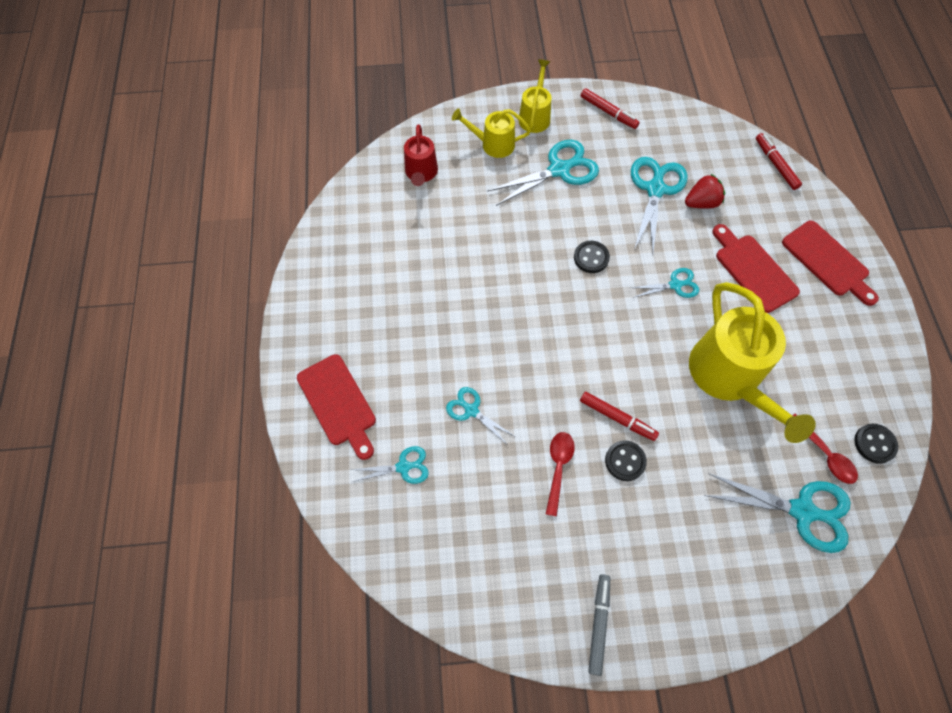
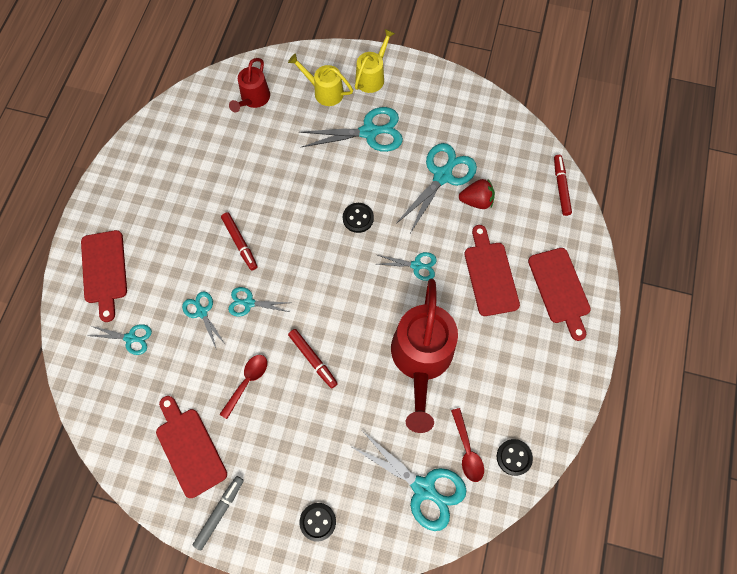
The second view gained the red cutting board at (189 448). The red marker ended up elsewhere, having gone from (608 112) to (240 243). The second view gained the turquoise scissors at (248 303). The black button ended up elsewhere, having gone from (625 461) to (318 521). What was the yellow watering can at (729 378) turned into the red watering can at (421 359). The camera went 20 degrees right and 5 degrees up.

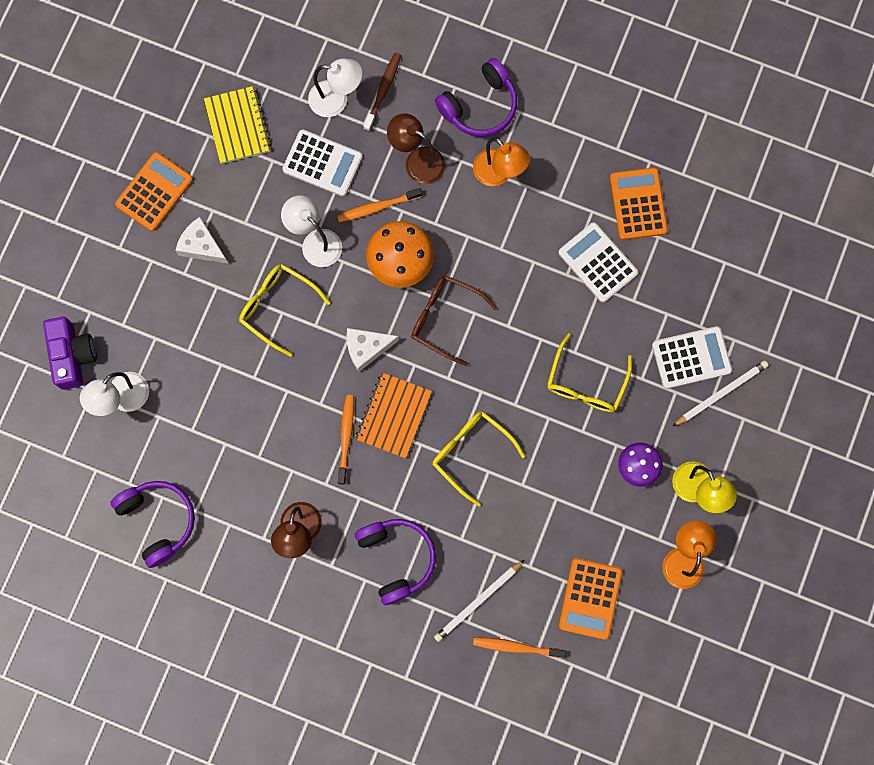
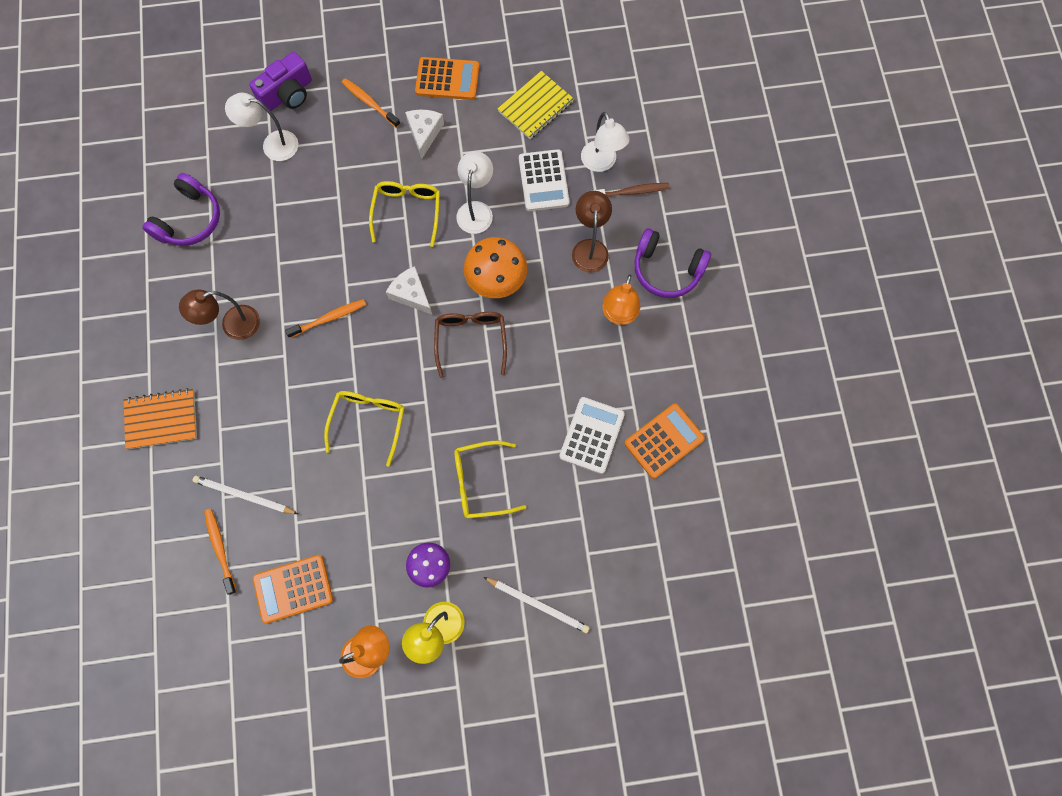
The orange notebook ended up elsewhere, having gone from (393 415) to (161 419). The orange toothbrush ended up elsewhere, having gone from (377 207) to (369 103). The second view lost the purple headphones at (396 558). The second view lost the white calculator at (691 358). The camera went 60 degrees right and 5 degrees down.

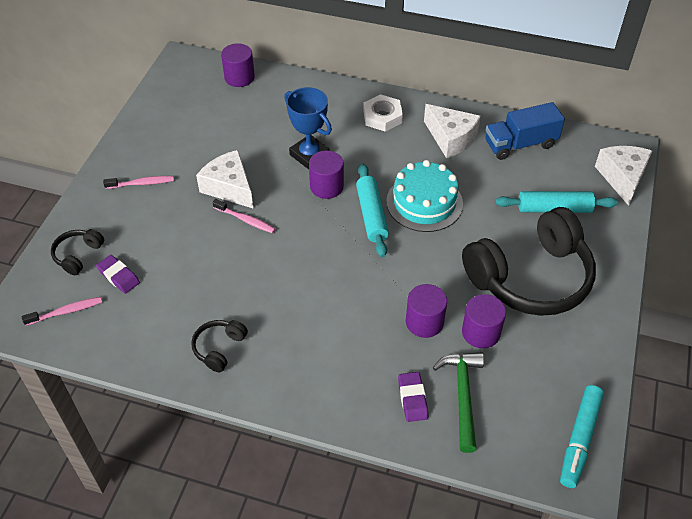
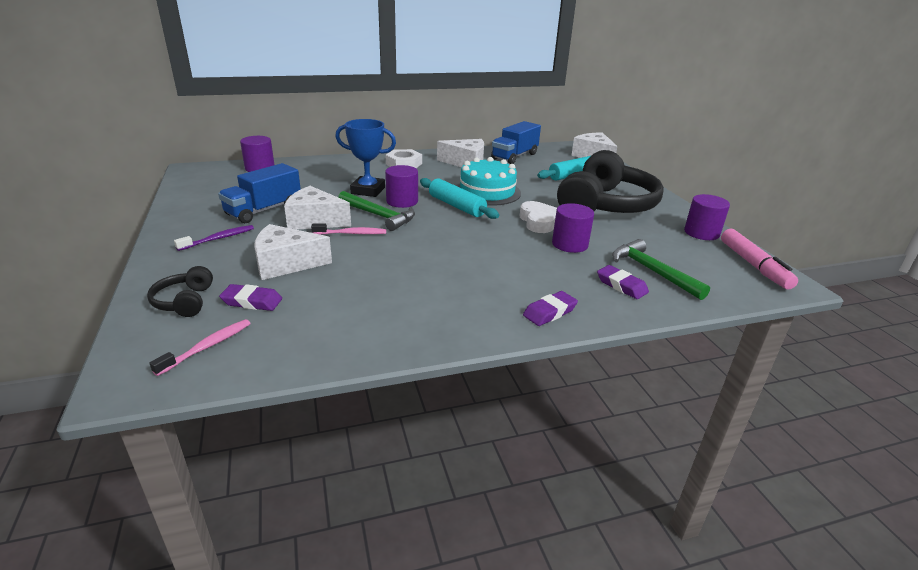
What was the pink toothbrush at (142 183) turned into the purple toothbrush at (219 239). The second view gained the blue truck at (264 210). The second view gained the white cheese at (286 264). The second view gained the green hammer at (379 216). The second view gained the white heart at (539 221). The second view gained the purple eraser at (549 312). The purple cylinder ended up elsewhere, having gone from (481 332) to (701 233). What was the turquoise marker at (579 439) turned into the pink marker at (753 265). The second view lost the black headphones at (219 348). The camera went 35 degrees left and 20 degrees down.

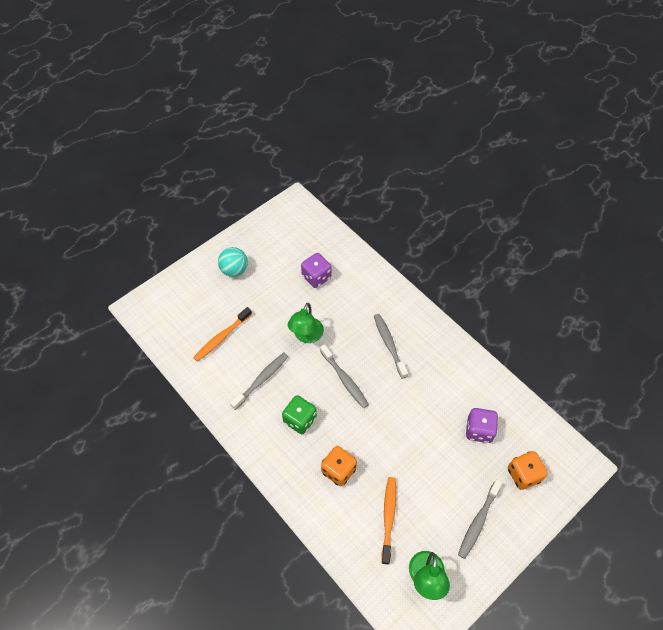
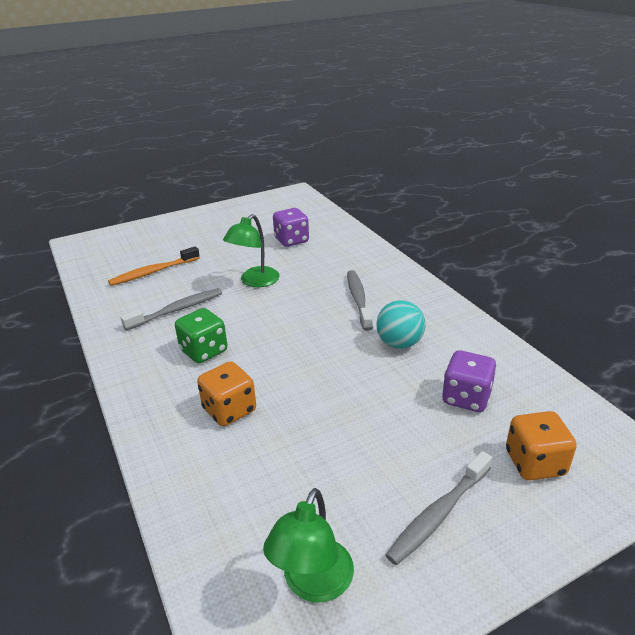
The turquoise ball ended up elsewhere, having gone from (234 270) to (399 343). The second view lost the grey toothbrush at (344 379). The second view lost the orange toothbrush at (388 517). The camera went 15 degrees right and 25 degrees down.

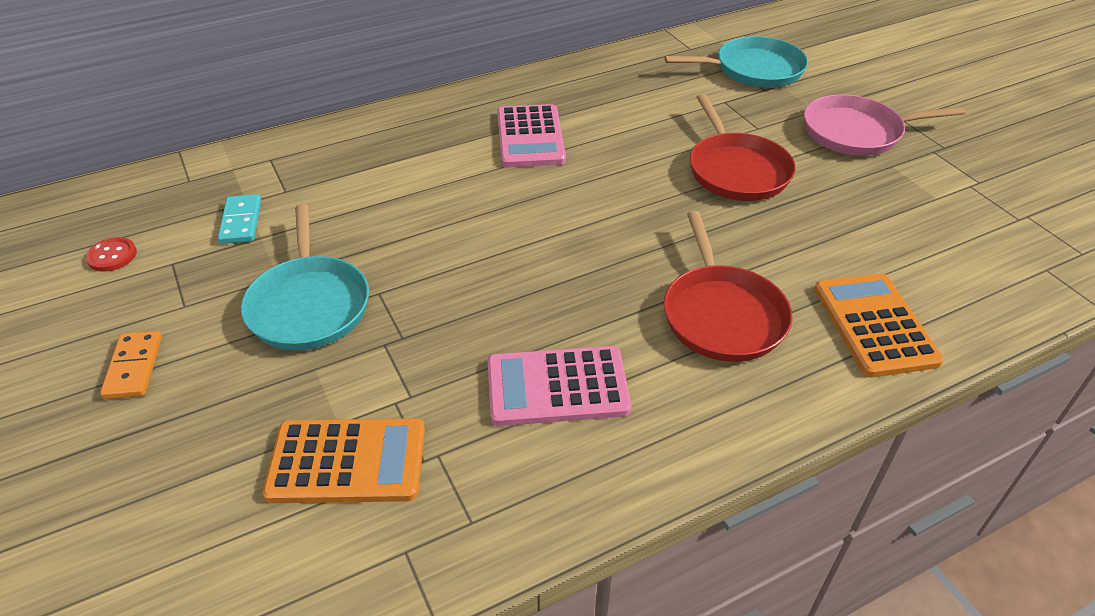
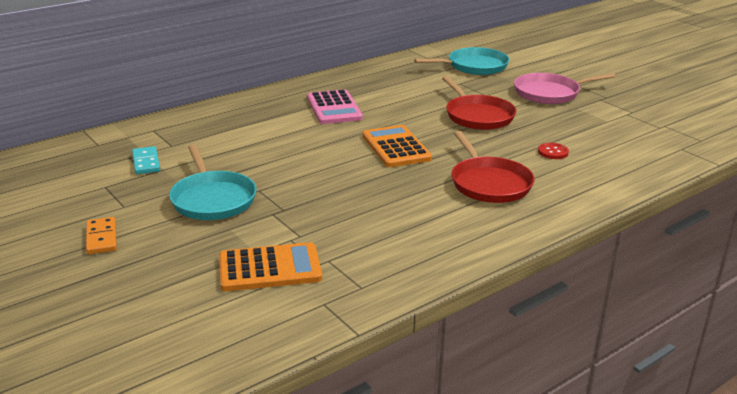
The orange calculator ended up elsewhere, having gone from (875 325) to (396 147). The red button ended up elsewhere, having gone from (112 256) to (553 152). The second view lost the pink calculator at (557 387). The camera went 10 degrees left and 15 degrees down.

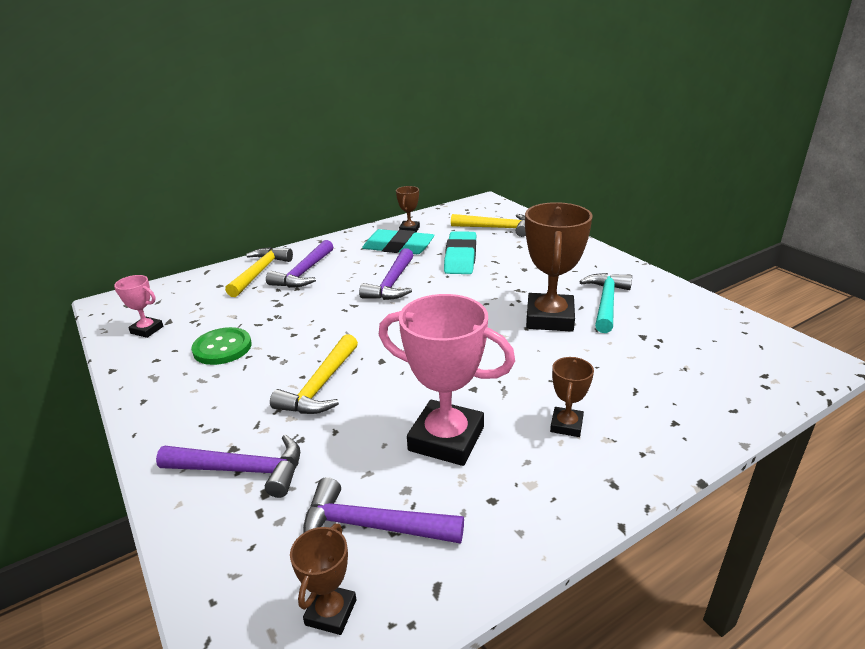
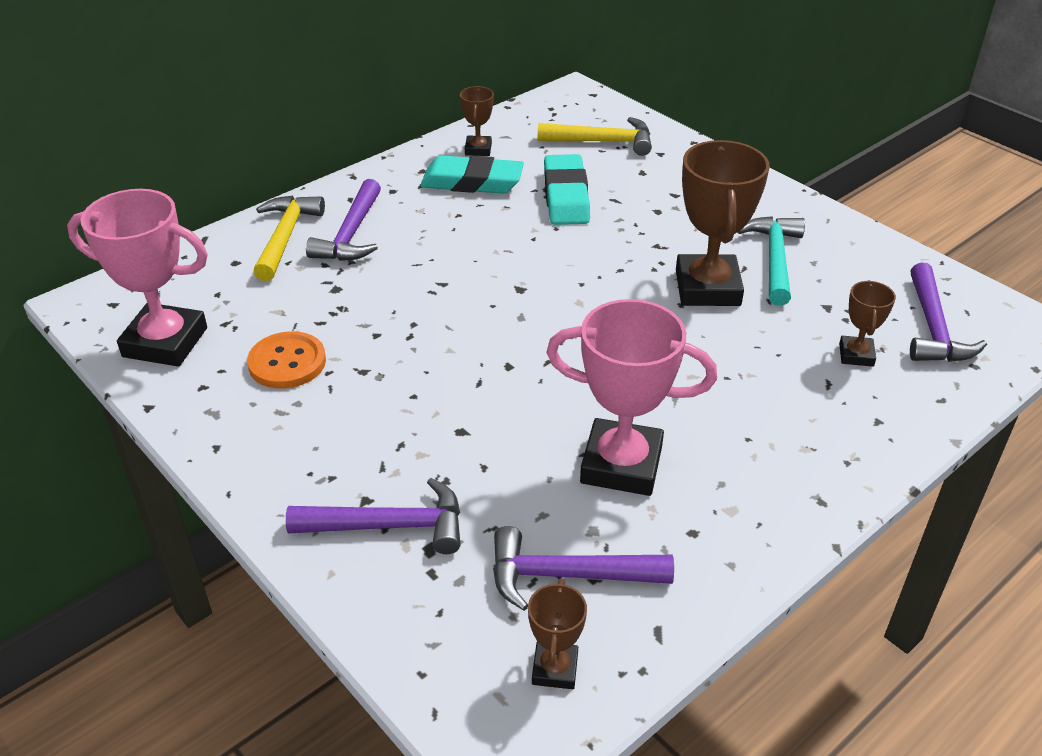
The size of the pink trophy at (147 330) changed by a factor of 2.01. What was the green button at (222 348) turned into the orange button at (287 362). The brown trophy ended up elsewhere, having gone from (566 425) to (856 355). The purple hammer ended up elsewhere, having gone from (392 284) to (933 328). The second view lost the yellow hammer at (321 386). The camera went 10 degrees left and 10 degrees up.

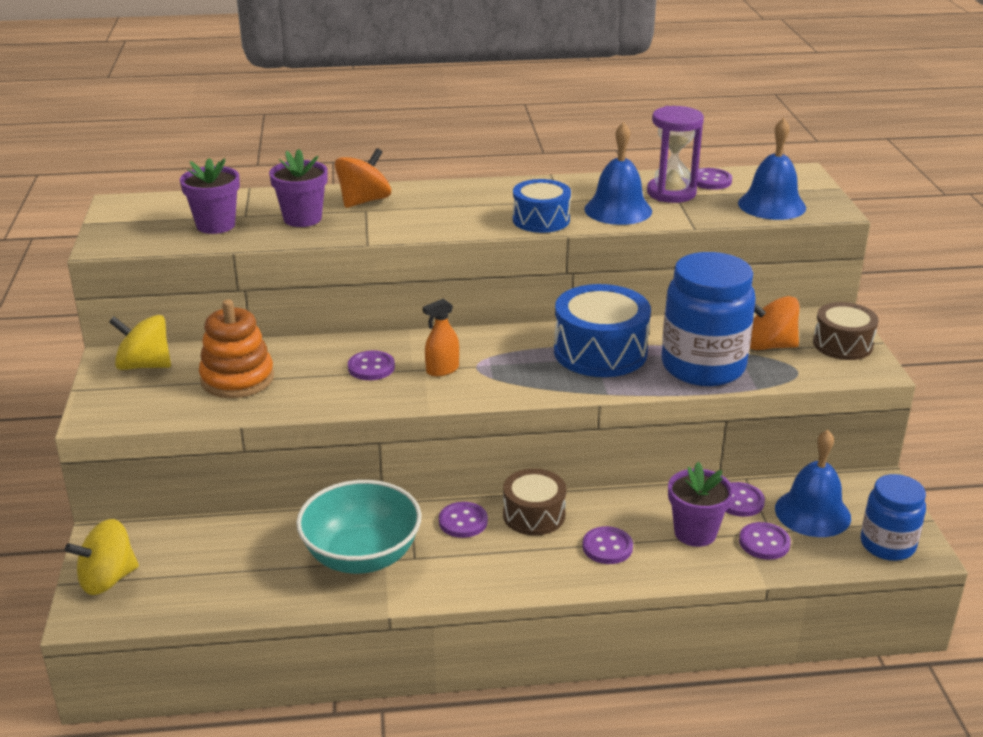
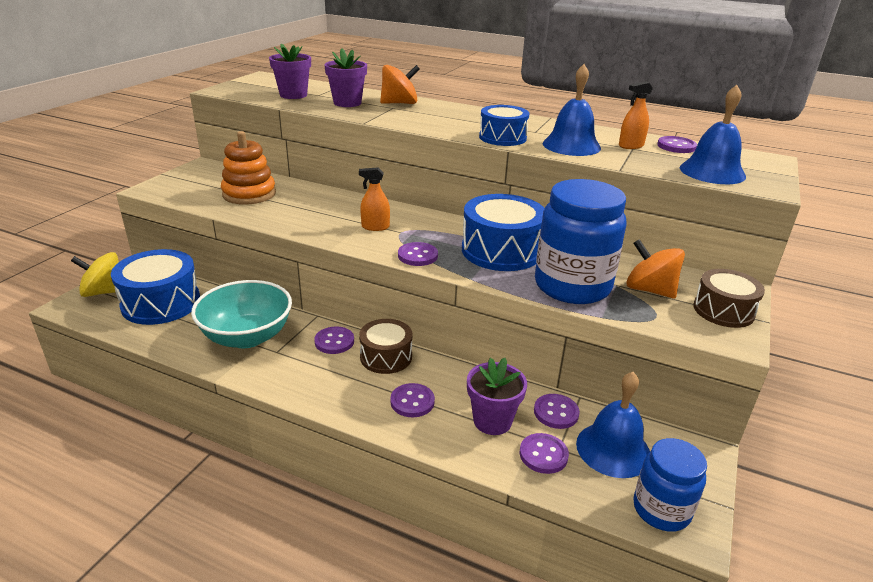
The second view gained the blue drum at (161 303). The purple button ended up elsewhere, having gone from (371 367) to (417 256). Where the purple hourglass stood at (671 193), the orange spray bottle came to stand at (631 146). The second view lost the yellow spinning top at (144 365). The camera went 30 degrees right and 0 degrees up.

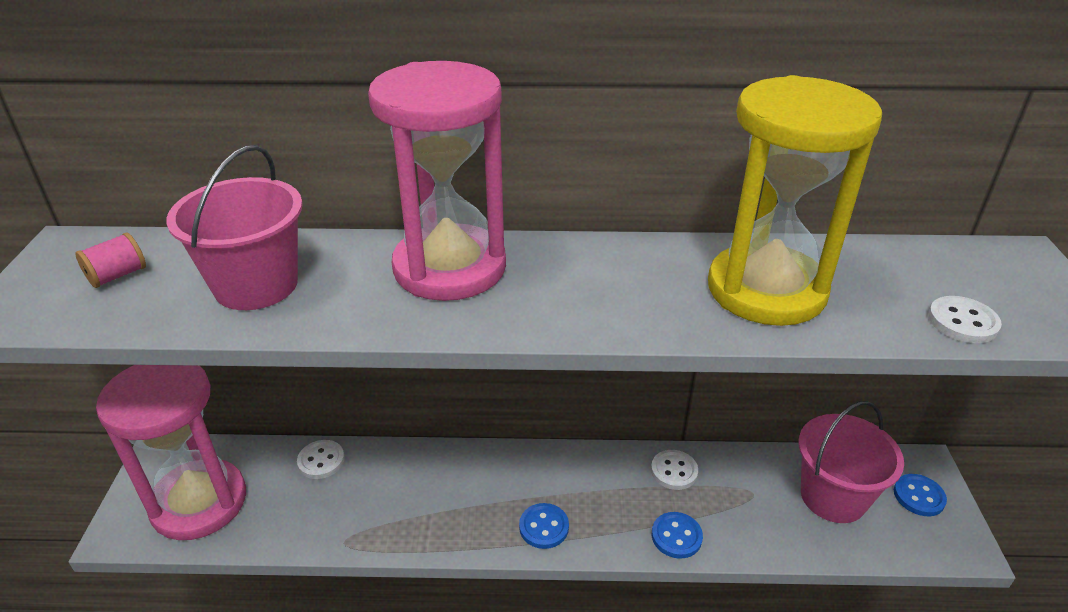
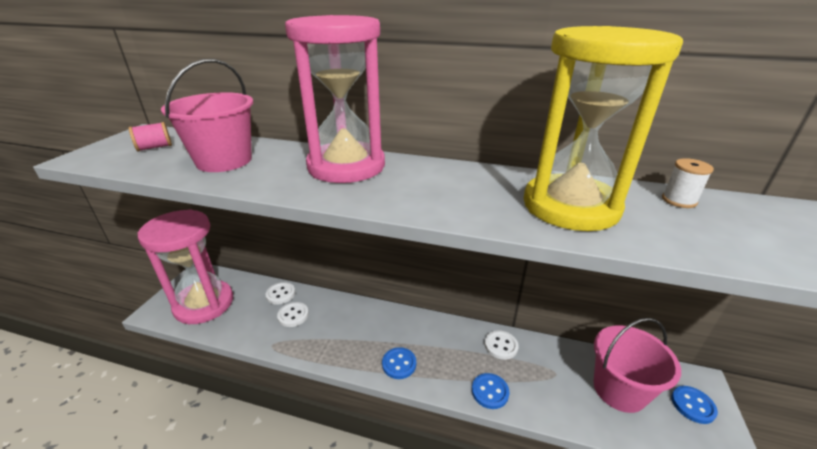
The white button ended up elsewhere, having gone from (962 322) to (293 315). The second view gained the white spool at (679 200). The camera went 15 degrees right and 5 degrees down.

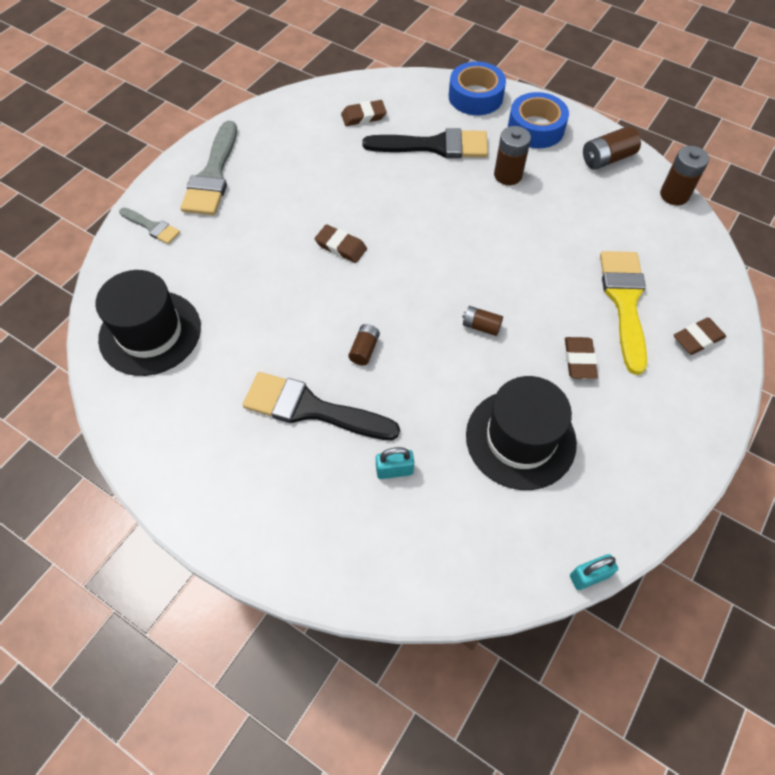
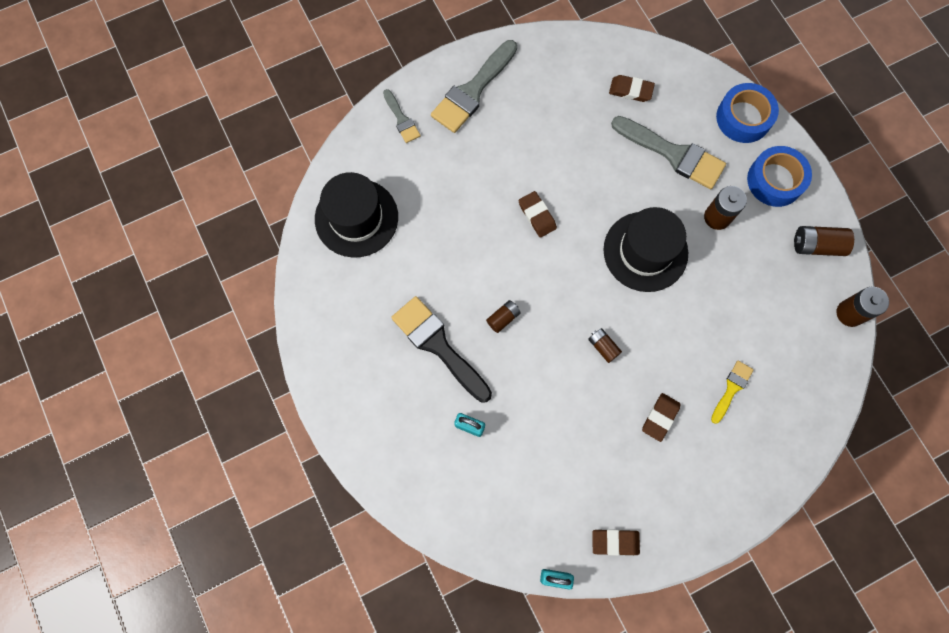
The brown eraser ended up elsewhere, having gone from (697 338) to (615 542). The black hat ended up elsewhere, having gone from (520 439) to (645 251). What was the black brush at (435 146) turned into the grey brush at (673 154). The size of the yellow brush at (624 302) changed by a factor of 0.53. The camera went 30 degrees right and 15 degrees up.

